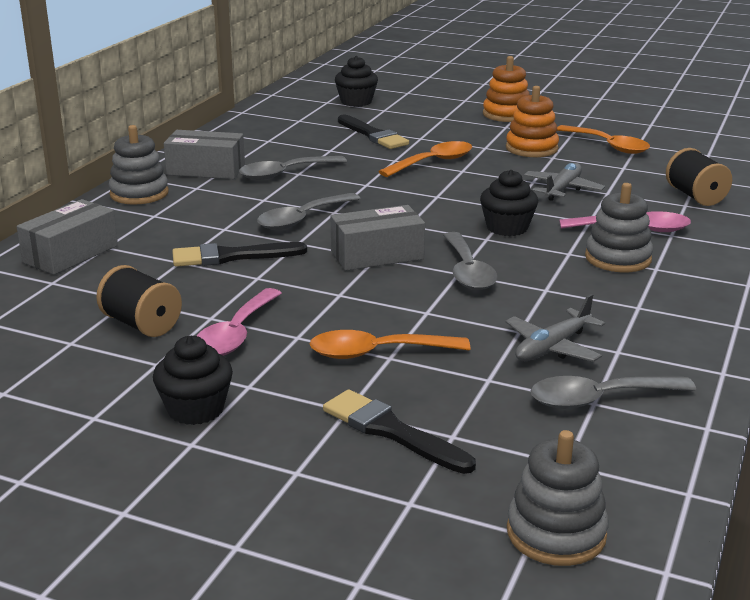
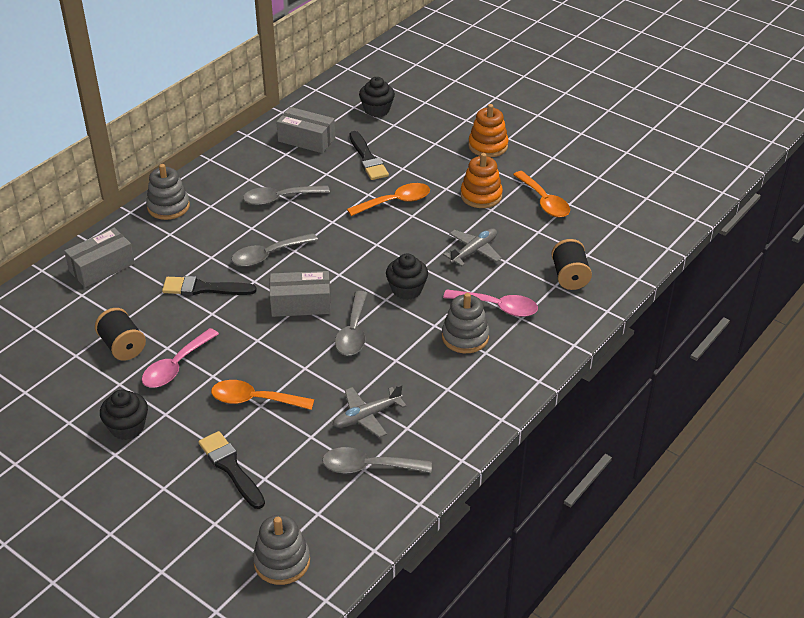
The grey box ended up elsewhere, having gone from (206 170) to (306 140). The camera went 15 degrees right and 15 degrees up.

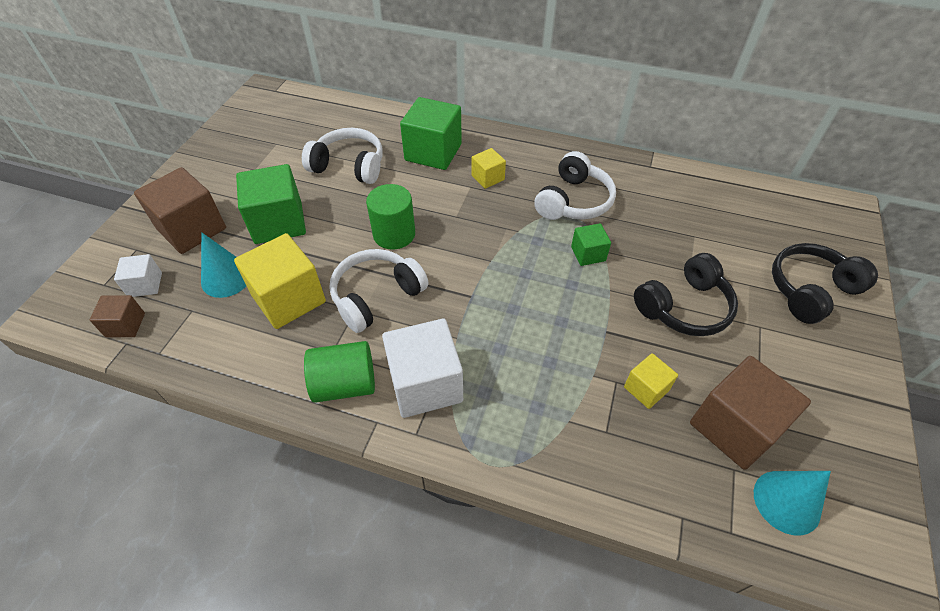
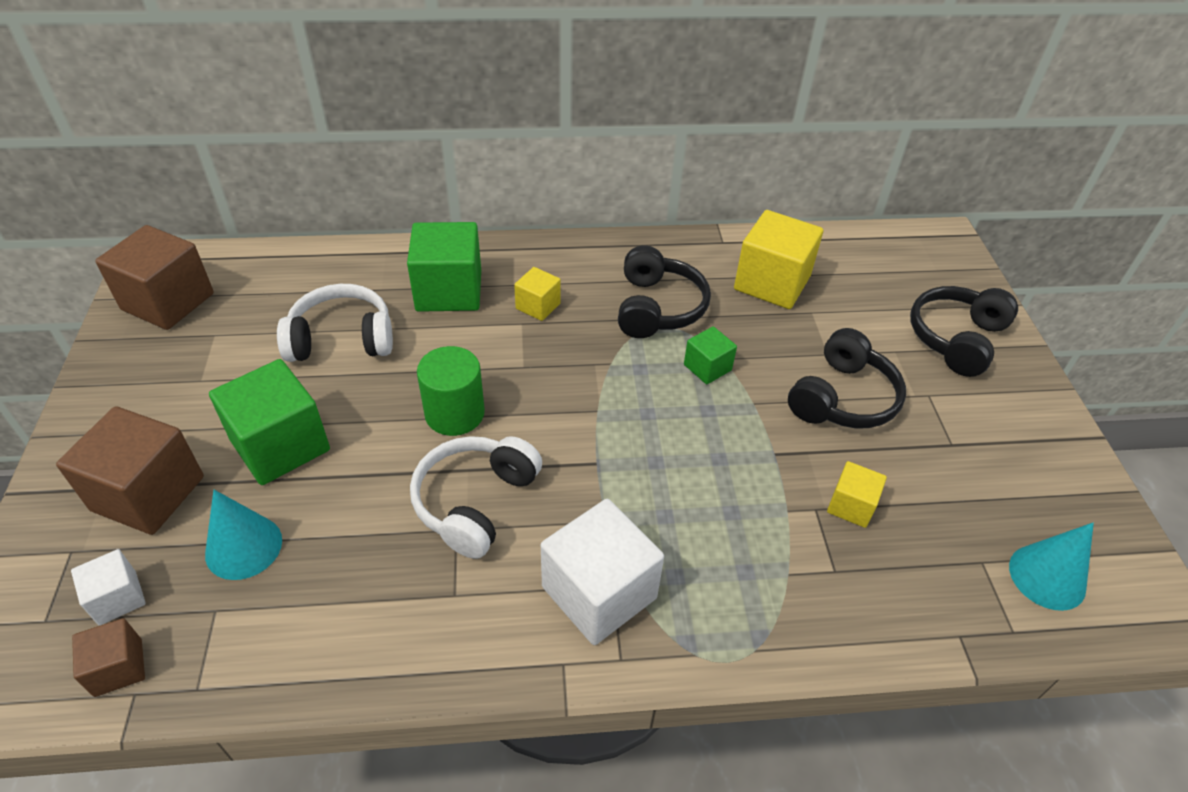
The brown cube ended up elsewhere, having gone from (734 427) to (168 301). What was the white headphones at (573 201) turned into the black headphones at (657 308). The yellow cube ended up elsewhere, having gone from (288 298) to (772 283). The second view lost the green cylinder at (345 384). The camera went 25 degrees left and 5 degrees down.

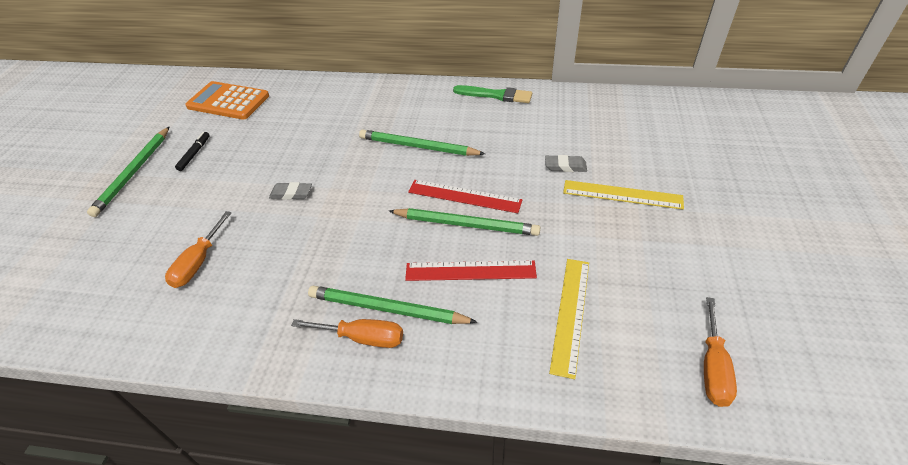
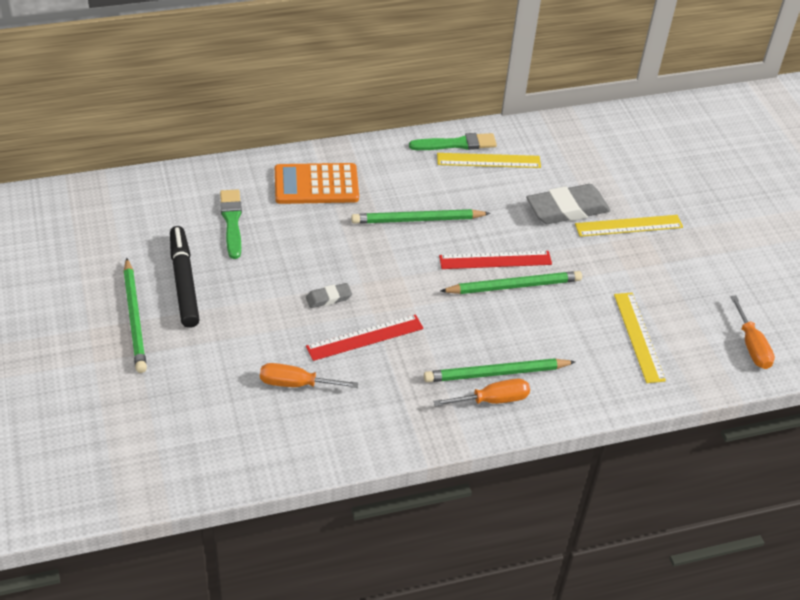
The size of the black marker at (194 154) changed by a factor of 2.04. The second view gained the green brush at (232 222). The orange screwdriver at (198 262) ended up facing another way, 105 degrees clockwise from before. The orange calculator ended up elsewhere, having gone from (228 101) to (316 184). The red ruler ended up elsewhere, having gone from (470 271) to (365 337). The second view gained the yellow ruler at (488 160). The size of the grey eraser at (565 166) changed by a factor of 2.03. The camera went 30 degrees left and 0 degrees up.

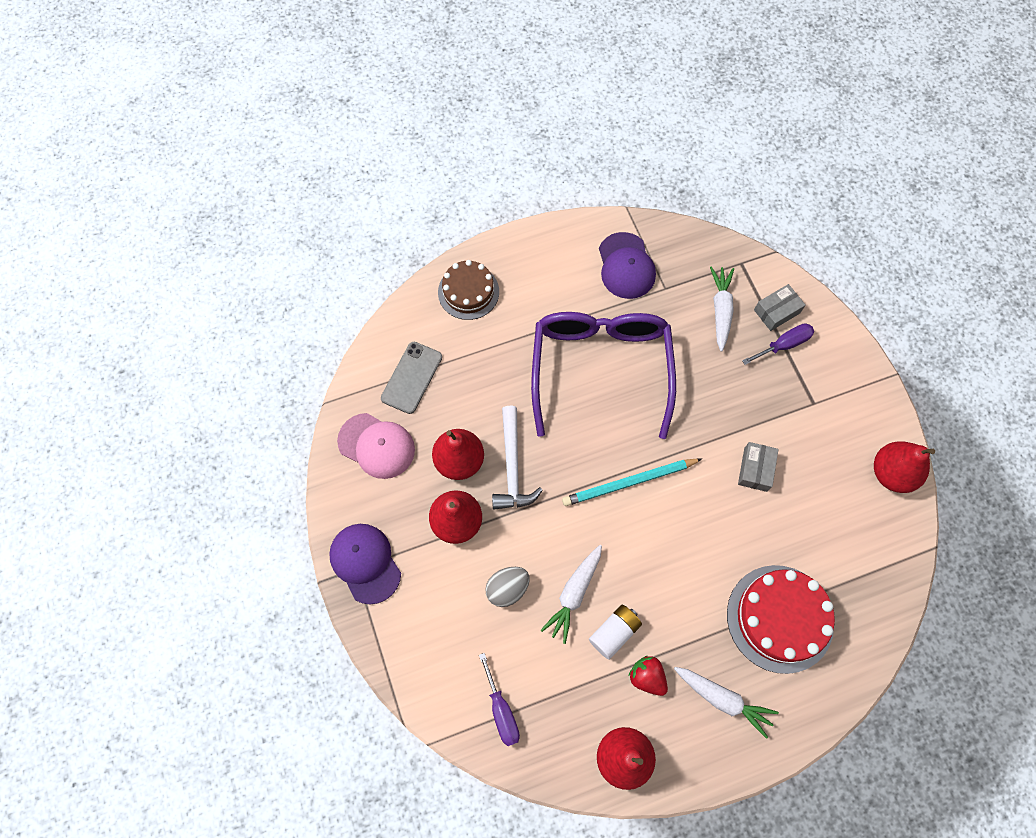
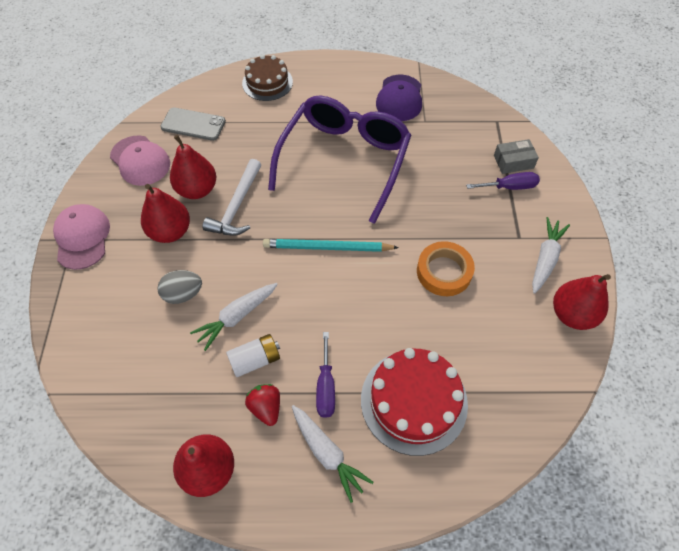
What was the purple cap at (365 563) turned into the pink cap at (82 238). The grey phone at (411 377) ended up facing another way, 60 degrees clockwise from before. The purple screwdriver ended up elsewhere, having gone from (501 710) to (325 387). Where the grey box stood at (755 469), the orange tape came to stand at (444 272). The white carrot ended up elsewhere, having gone from (720 310) to (545 259). The camera went 20 degrees right and 10 degrees down.

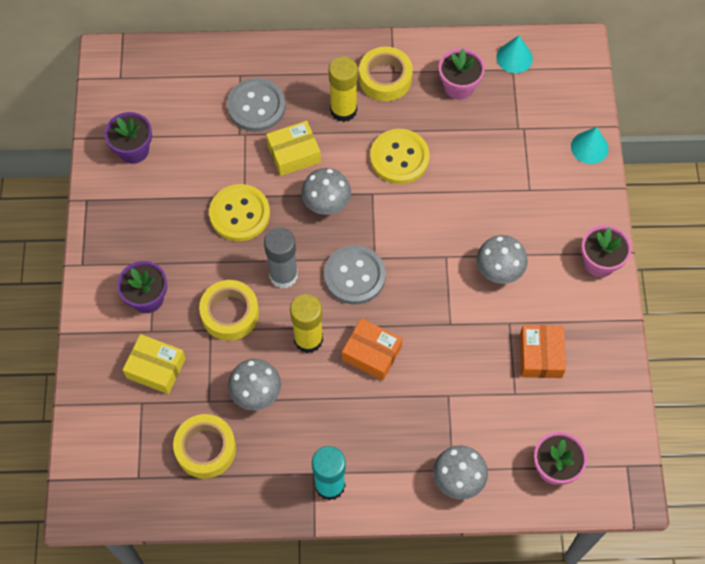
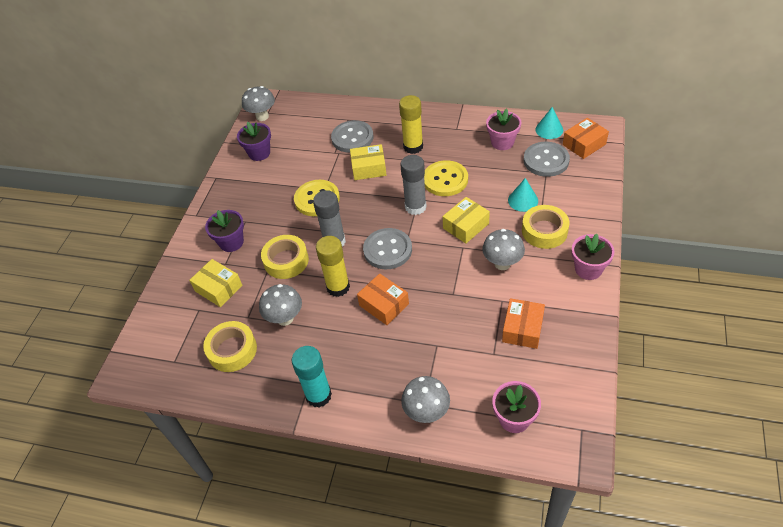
The grey mushroom ended up elsewhere, having gone from (326 205) to (262 116). The second view gained the grey glue stick at (415 207). The second view gained the yellow box at (466 226). The turquoise cone ended up elsewhere, having gone from (589 147) to (523 200). The yellow tape ended up elsewhere, having gone from (385 78) to (544 231). The second view gained the grey button at (546 160). The second view gained the orange box at (584 144). The camera went 20 degrees right and 15 degrees down.

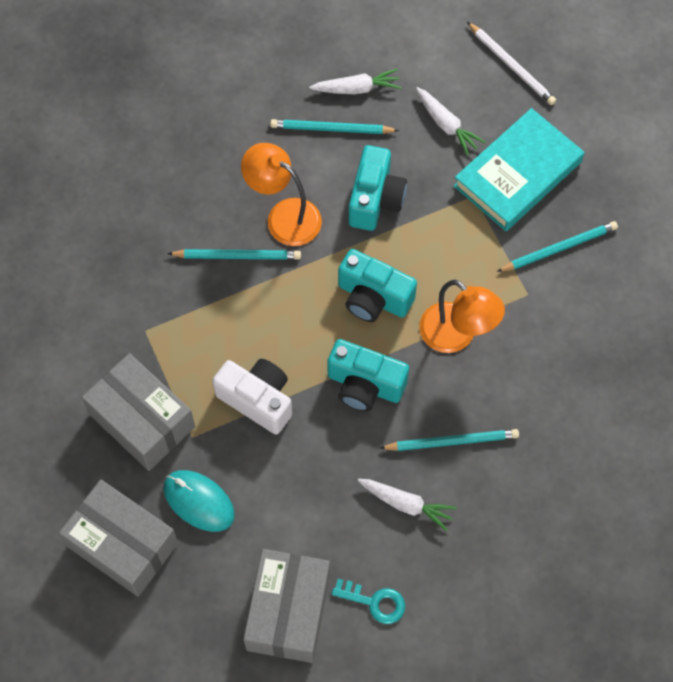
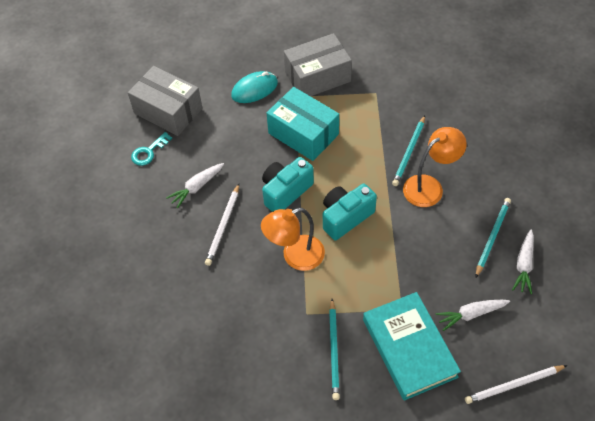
What was the turquoise pencil at (452 441) turned into the white pencil at (223 226). Where the white camera stood at (257 400), the turquoise box came to stand at (303 134). The second view lost the grey box at (122 545). The second view lost the turquoise camera at (375 199). The camera went 115 degrees right and 10 degrees down.

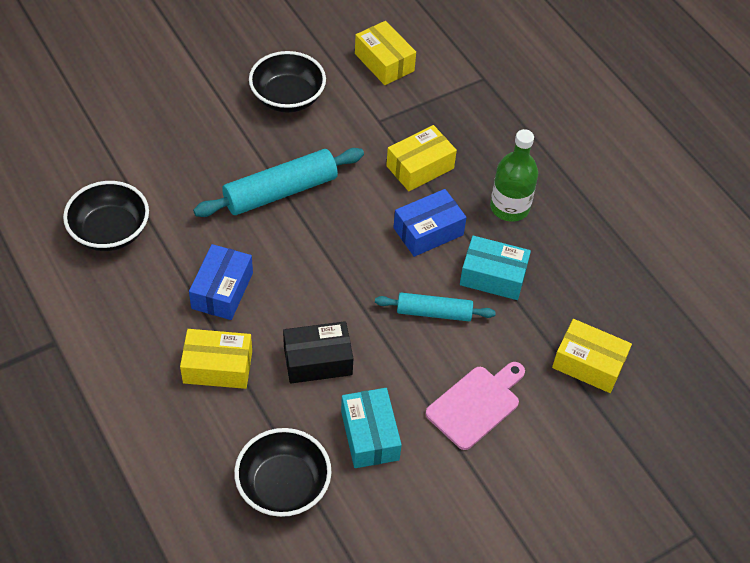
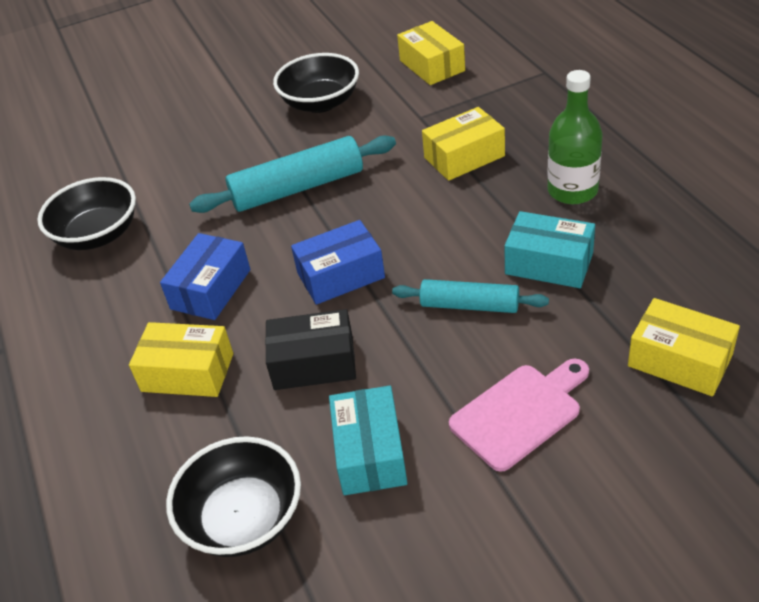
The blue box ended up elsewhere, having gone from (428 231) to (340 275). The camera went 15 degrees right and 10 degrees down.

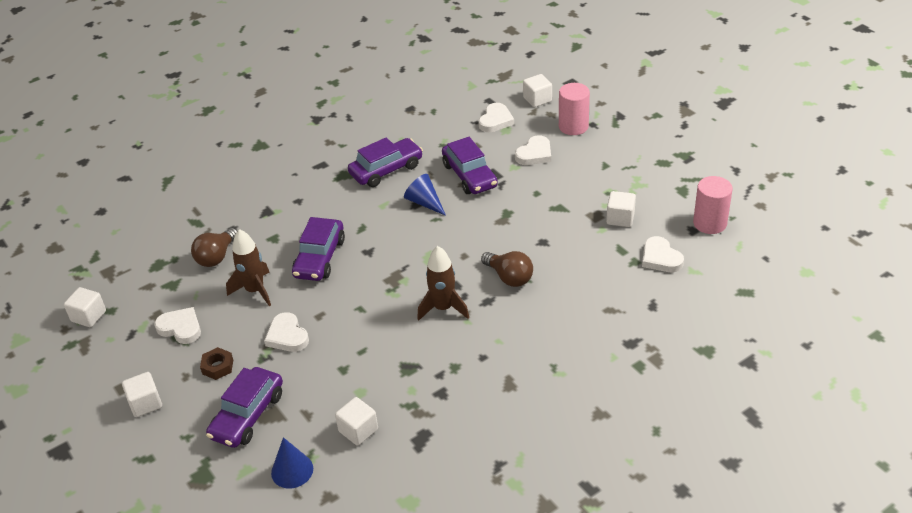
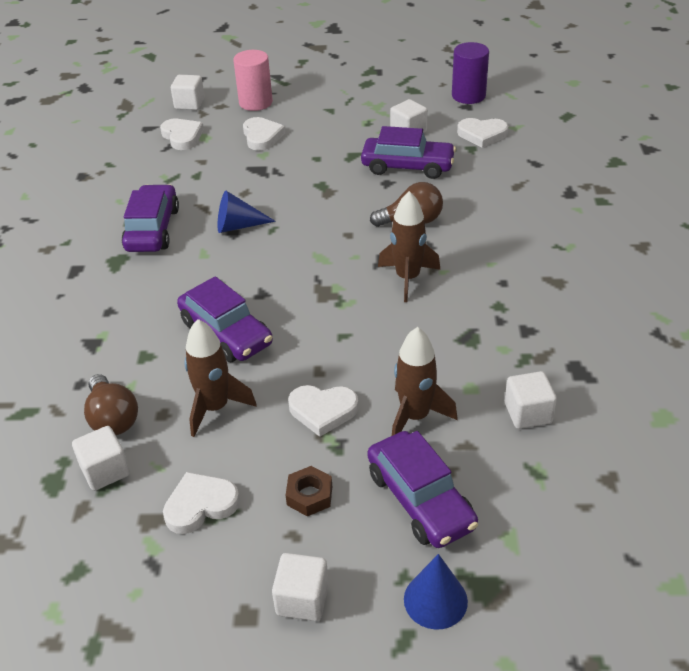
The white cube ended up elsewhere, having gone from (88 316) to (105 471). The purple car ended up elsewhere, having gone from (469 175) to (407 166). The second view gained the brown rocket at (415 416). The blue cone ended up elsewhere, having gone from (292 470) to (435 600). What was the pink cylinder at (710 223) turned into the purple cylinder at (468 96). The camera went 55 degrees left and 0 degrees up.

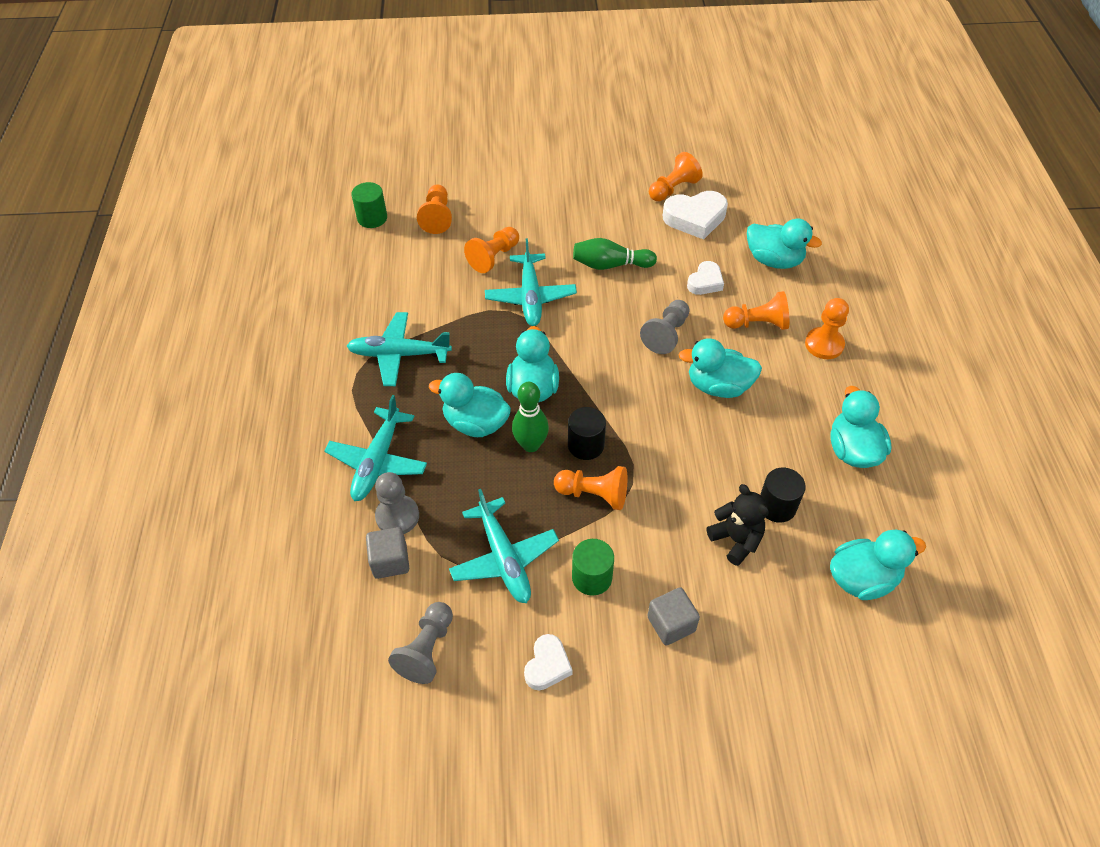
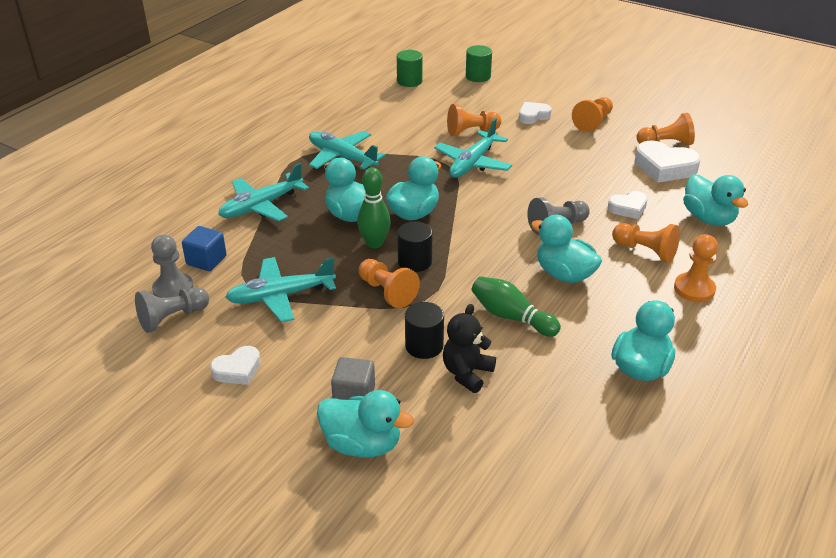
The grey pawn ended up elsewhere, having gone from (397 516) to (173 289). What was the grey cube at (390 561) turned into the blue cube at (206 260). The turquoise plane at (504 558) ended up facing another way, 60 degrees clockwise from before. The turquoise duck ended up elsewhere, having gone from (862 579) to (362 444). The black cylinder ended up elsewhere, having gone from (777 506) to (424 346). The black teddy bear at (736 540) ended up facing another way, 150 degrees counterclockwise from before. The green cylinder ended up elsewhere, having gone from (592 577) to (478 76). The green bowling pin ended up elsewhere, having gone from (610 265) to (511 317). The second view gained the white heart at (533 116). The orange pawn ended up elsewhere, having gone from (437 217) to (593 122). The camera went 35 degrees right and 15 degrees down.

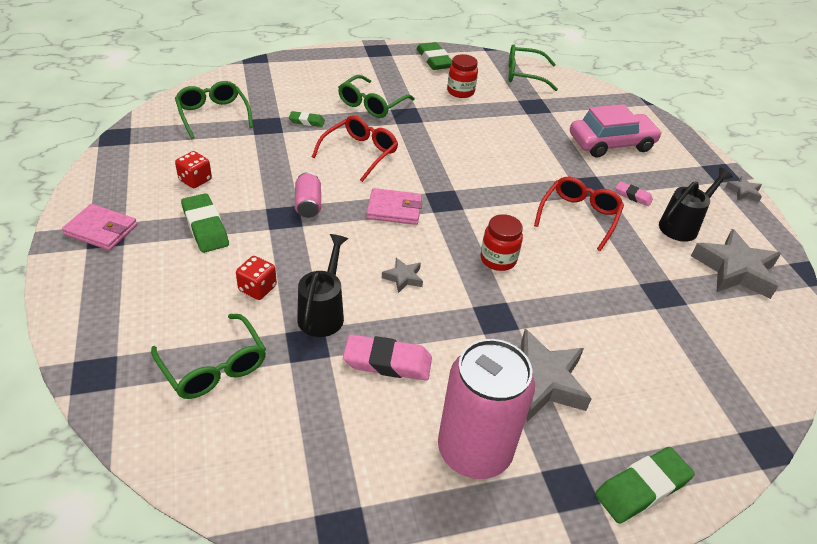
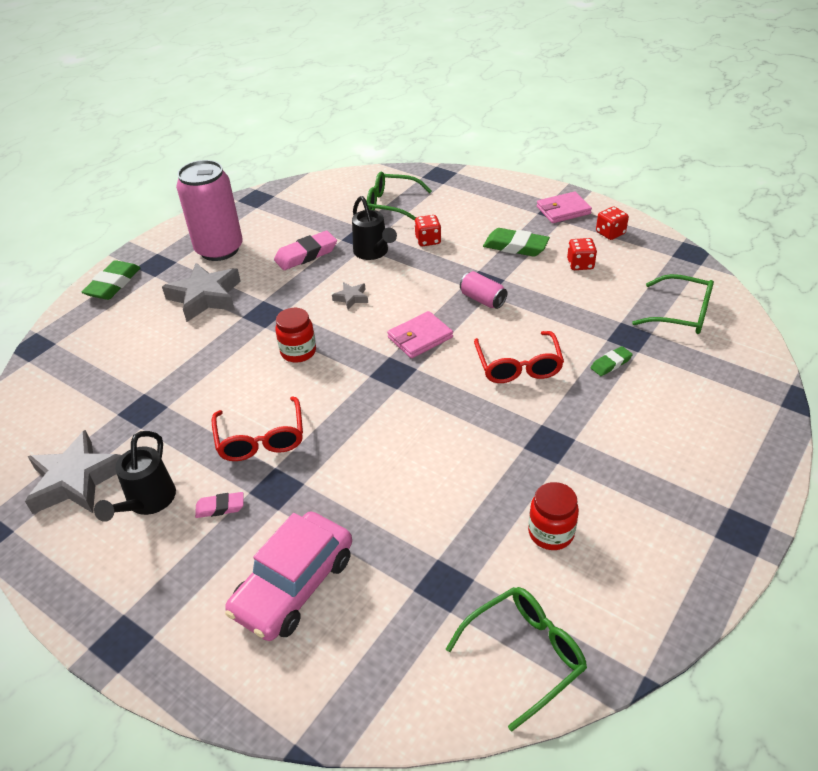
The second view gained the red dice at (610 233). The second view lost the green glasses at (372 104). The second view lost the green eraser at (434 60). The second view lost the grey star at (743 192). The camera went 145 degrees right and 0 degrees up.

